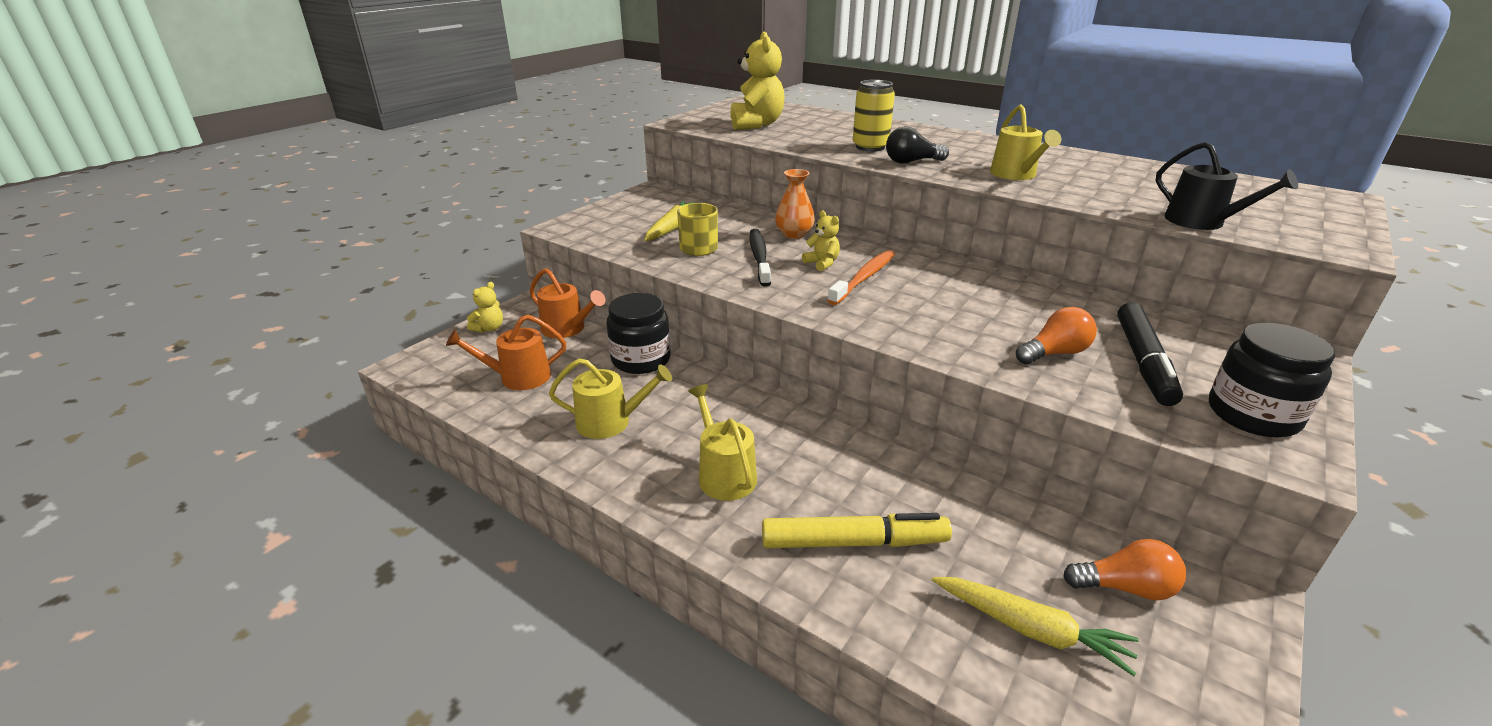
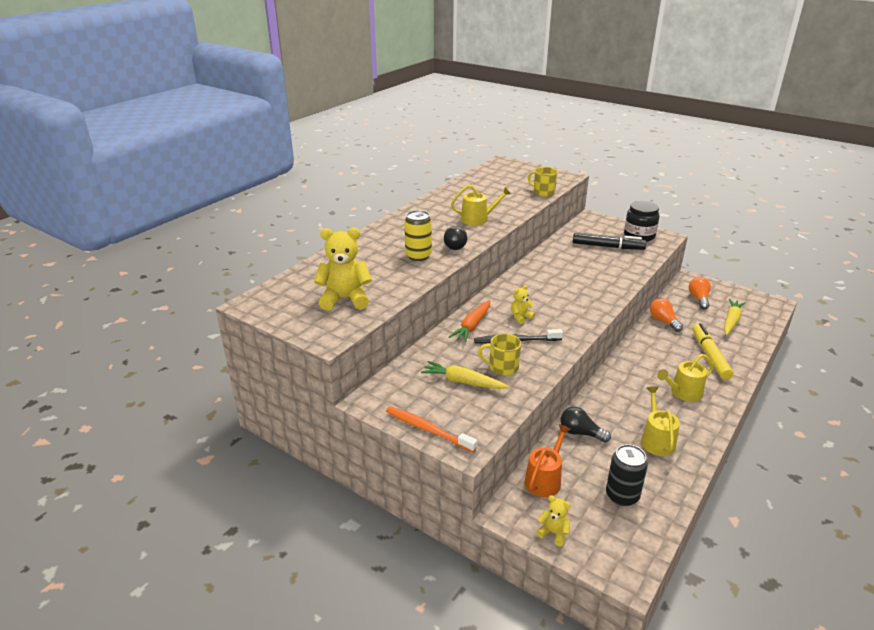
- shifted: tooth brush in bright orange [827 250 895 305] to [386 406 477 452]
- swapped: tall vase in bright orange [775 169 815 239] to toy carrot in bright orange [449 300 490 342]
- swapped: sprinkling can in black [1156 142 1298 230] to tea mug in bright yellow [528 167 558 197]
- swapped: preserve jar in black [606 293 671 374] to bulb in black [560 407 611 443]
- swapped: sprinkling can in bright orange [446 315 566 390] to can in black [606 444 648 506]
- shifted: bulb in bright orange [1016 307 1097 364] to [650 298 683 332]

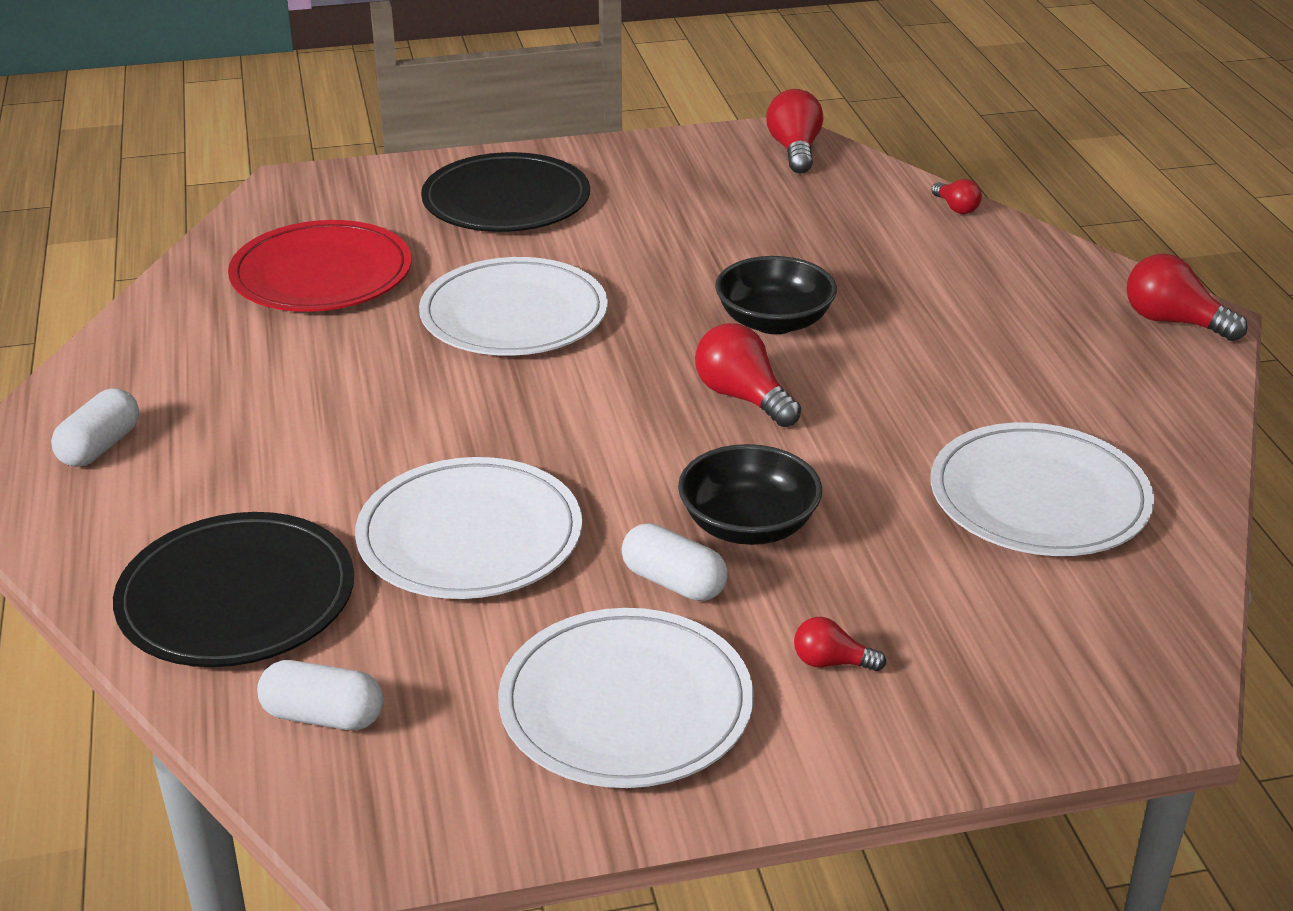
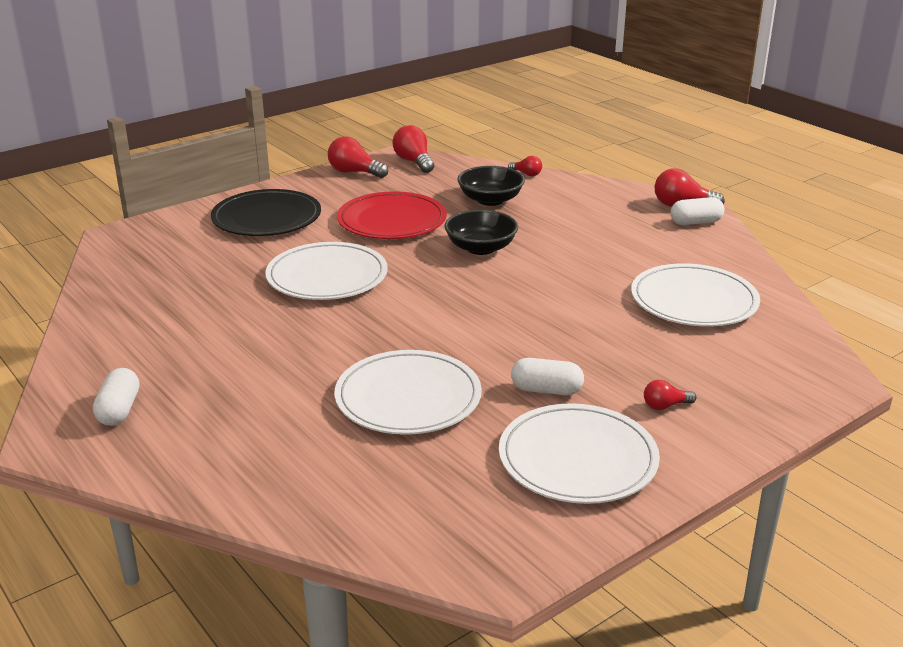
- shifted: bulb in crimson [695 323 801 427] to [328 136 388 178]
- shifted: plate in crimson [228 220 412 312] to [337 191 447 239]
- shifted: deep dish in black [678 444 822 545] to [457 166 525 206]
- shifted: capsule in white [257 660 384 730] to [670 197 724 225]
- gone: plate in black [113 512 354 667]

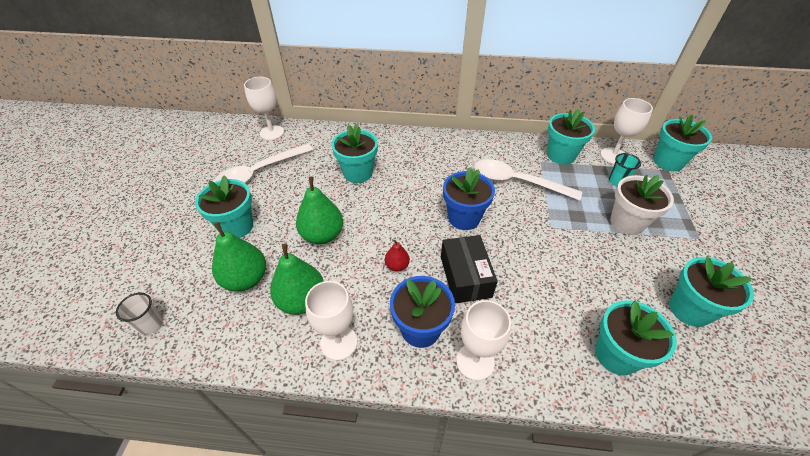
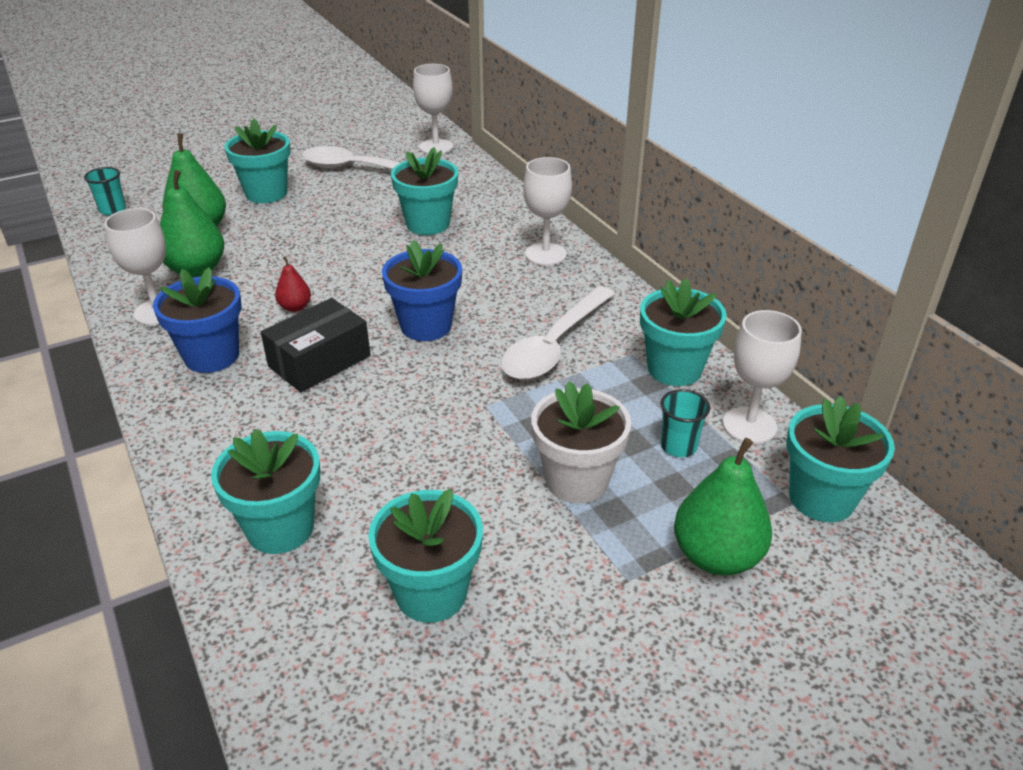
- repainted: cup in white [116 293 163 335] to cup in turquoise [84 167 126 215]
- rotated: teaspoon in white [474 159 582 201] = [501 286 615 380] 135 degrees counterclockwise
- shifted: goblet in white [456 300 511 381] to [524 157 572 265]
- shifted: pear fruit in leaf-green [296 177 343 244] to [674 438 772 575]

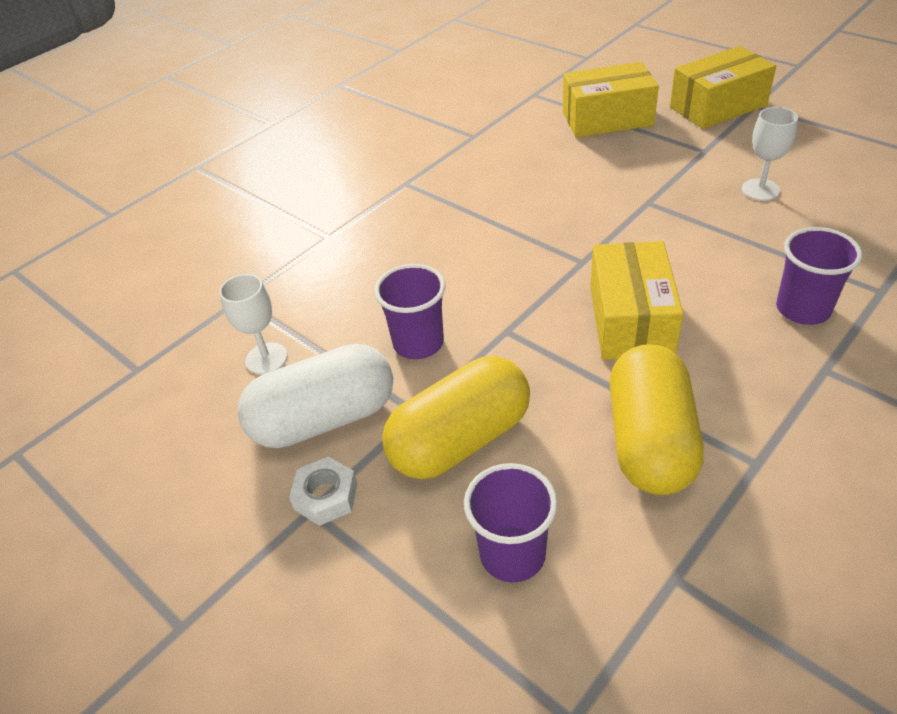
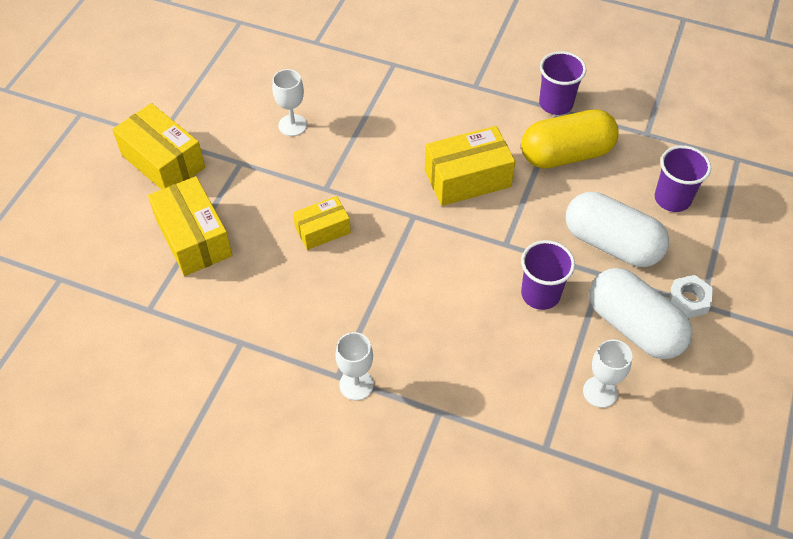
- new: parcel in bright yellow [293 196 351 250]
- new: goblet in white [335 332 374 401]
- shifted: cup in violet [776 227 862 325] to [539 51 586 115]
- repainted: capsule in bright yellow [382 356 530 479] to capsule in white [566 192 669 267]

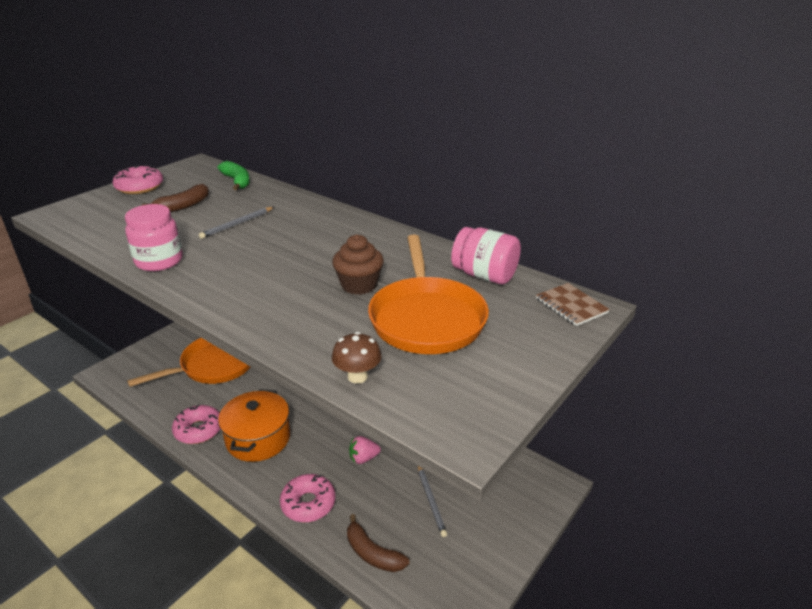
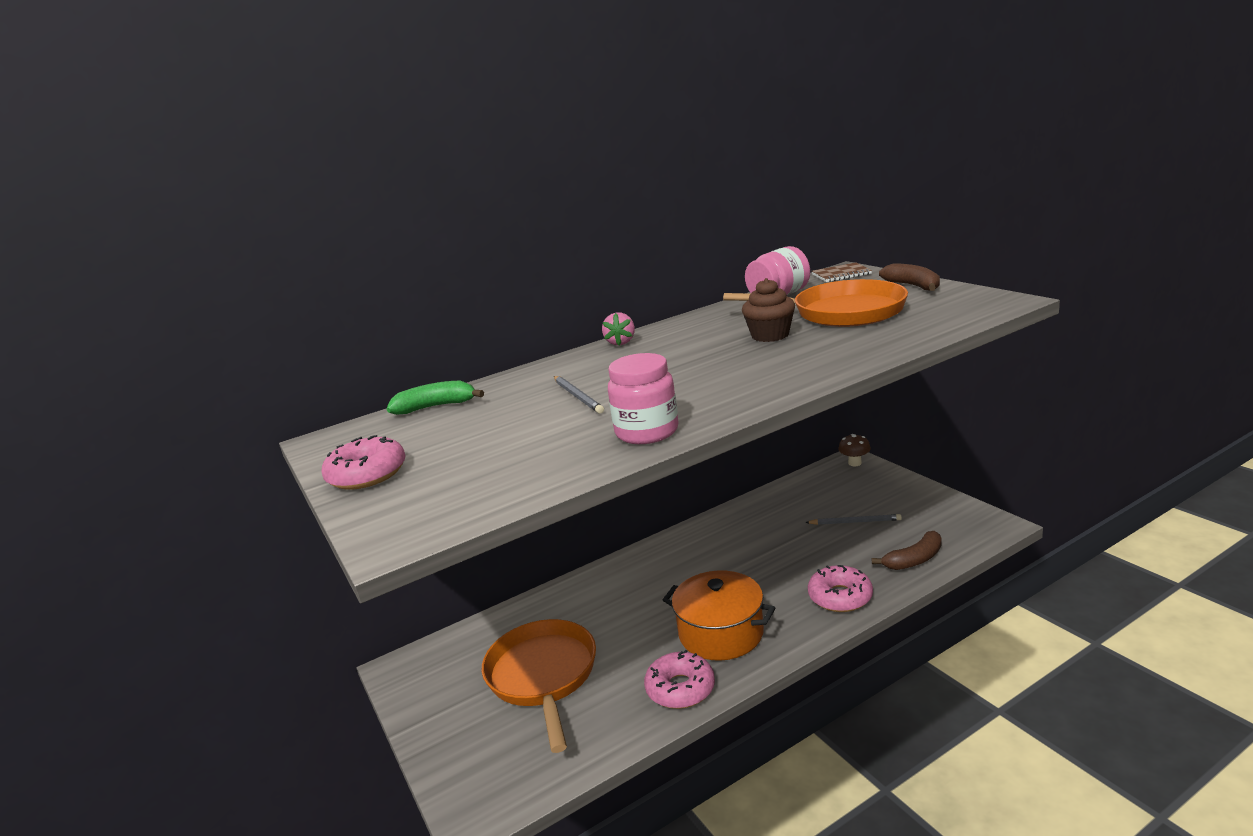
- shifted: toy strawberry in rose-pink [349 436 381 464] to [602 312 635 345]
- shifted: fungus in brown [332 332 382 384] to [838 434 871 466]
- shifted: banana fruit in brown [142 184 209 212] to [879 263 940 291]

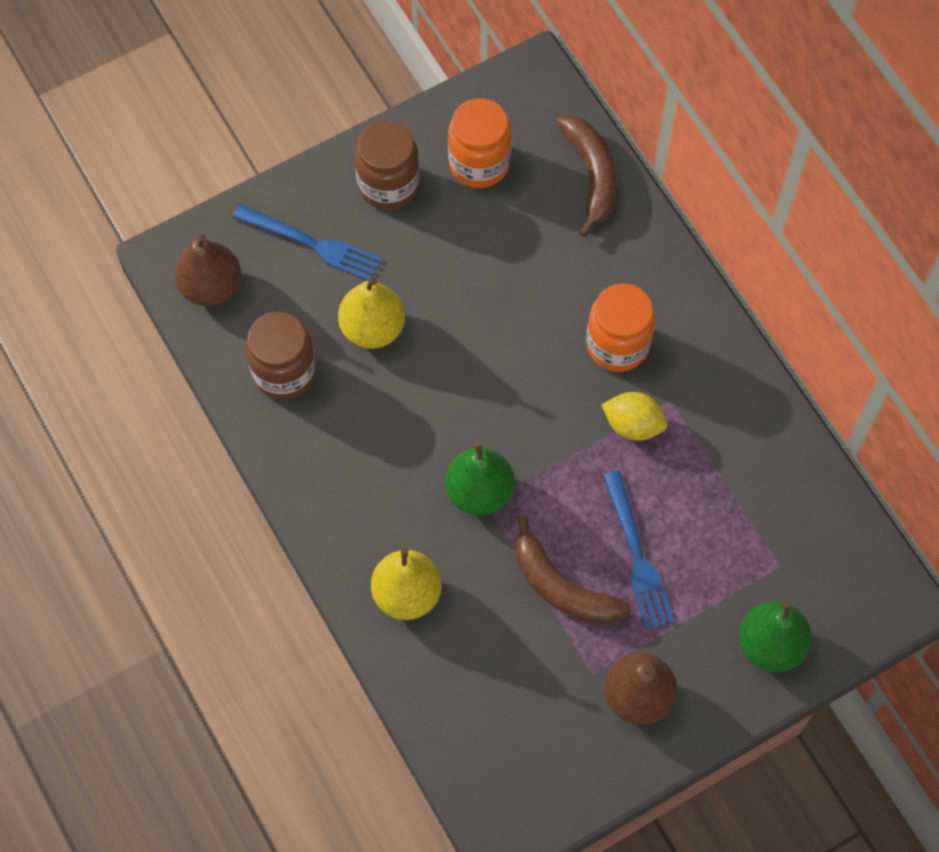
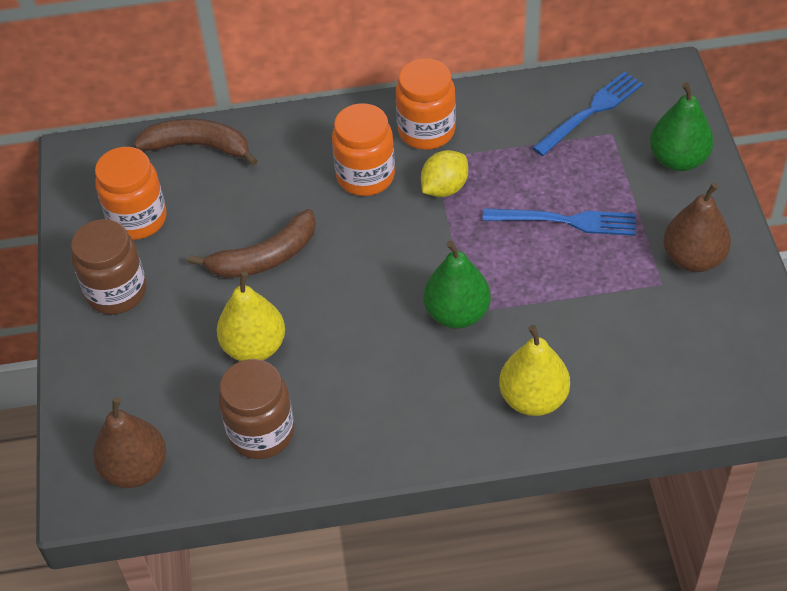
- shifted: banana fruit in brown [516 514 631 624] to [188 209 316 278]
- new: preserve jar in bright orange [396 58 456 150]
- shifted: dinner fork in cobalt [233 205 382 281] to [532 71 643 156]

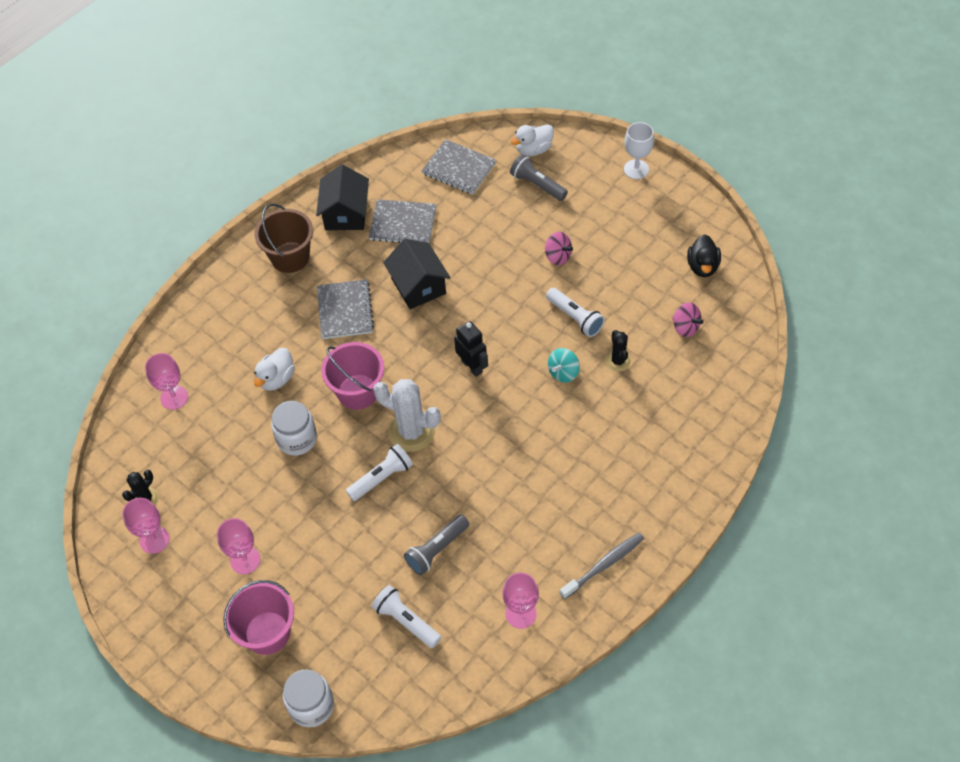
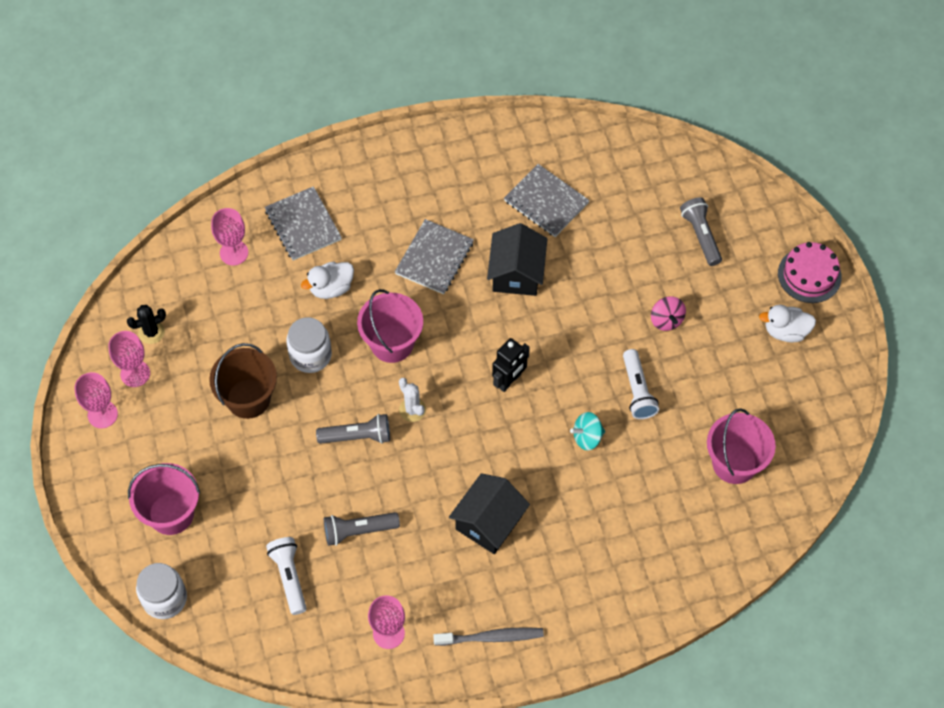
- shifted: goblet in rose-pink [217 518 260 574] to [75 372 118 428]
- shifted: sand bucket in brown [254 204 313 273] to [209 343 277 419]
- shifted: notepad in grey [422 139 496 195] to [265 186 342 260]
- repainted: pocket torch in white [346 444 413 501] to pocket torch in grey [316 414 390 444]
- scaled: cactus in white [373 379 441 452] = [399 378 426 422] x0.55
- shifted: house in black [316 164 369 230] to [449 473 530 554]
- rotated: robot in black [454 321 488 377] = [492 338 530 392] 45 degrees clockwise
- swapped: toy top in rose-pink [673 302 703 337] to sand bucket in rose-pink [707 408 776 484]
- shifted: toy duck in white [511 124 554 156] to [759 305 816 342]
- swapped: goblet in white [624 122 654 179] to cake in rose-pink [778 242 842 303]
- gone: cactus in black [606 330 631 372]
- gone: toy duck in black [687 234 721 277]

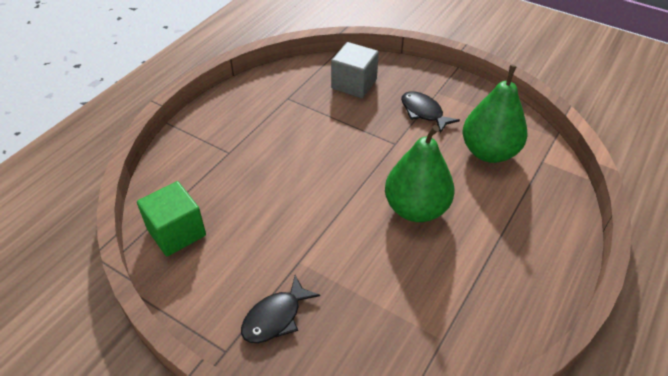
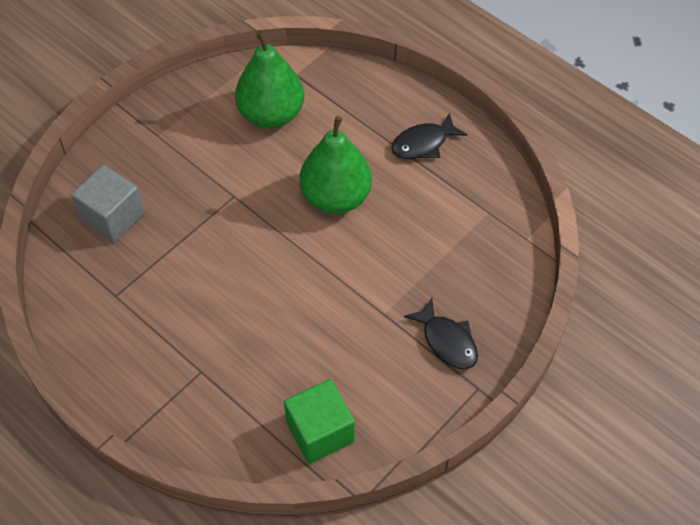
- shifted: fish figure in black [401 91 460 133] to [391 112 467 159]

